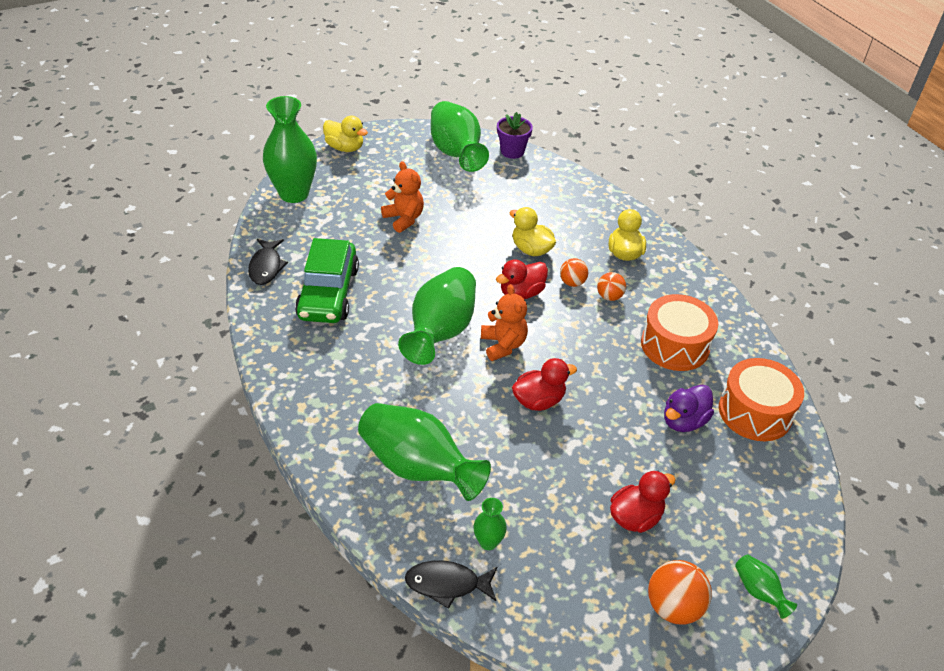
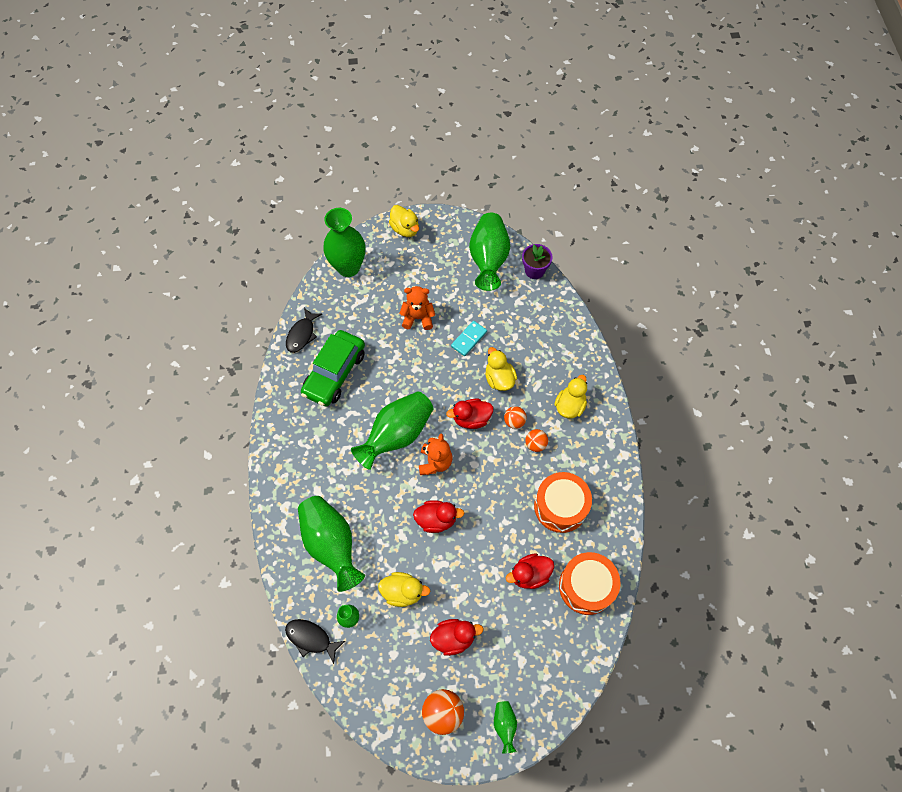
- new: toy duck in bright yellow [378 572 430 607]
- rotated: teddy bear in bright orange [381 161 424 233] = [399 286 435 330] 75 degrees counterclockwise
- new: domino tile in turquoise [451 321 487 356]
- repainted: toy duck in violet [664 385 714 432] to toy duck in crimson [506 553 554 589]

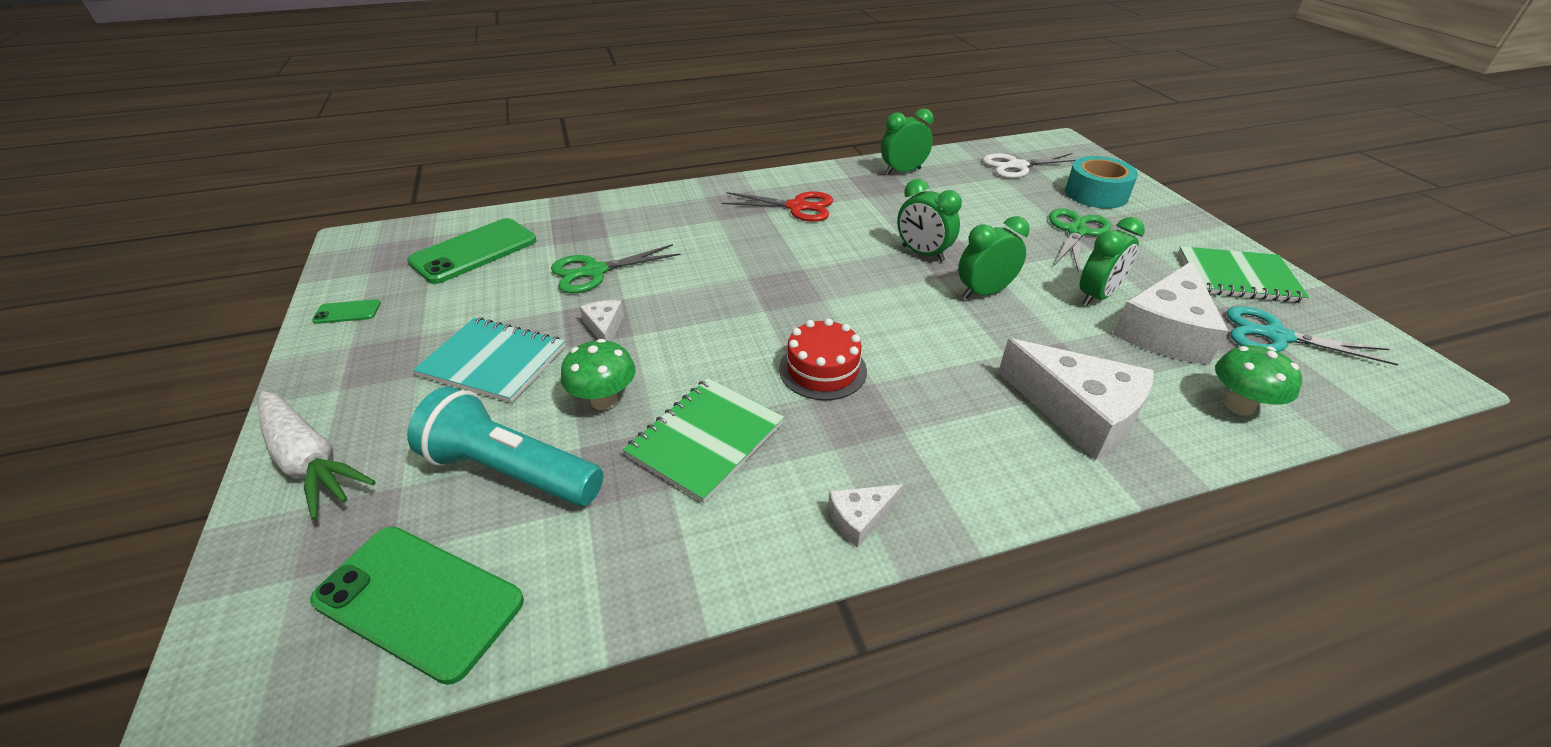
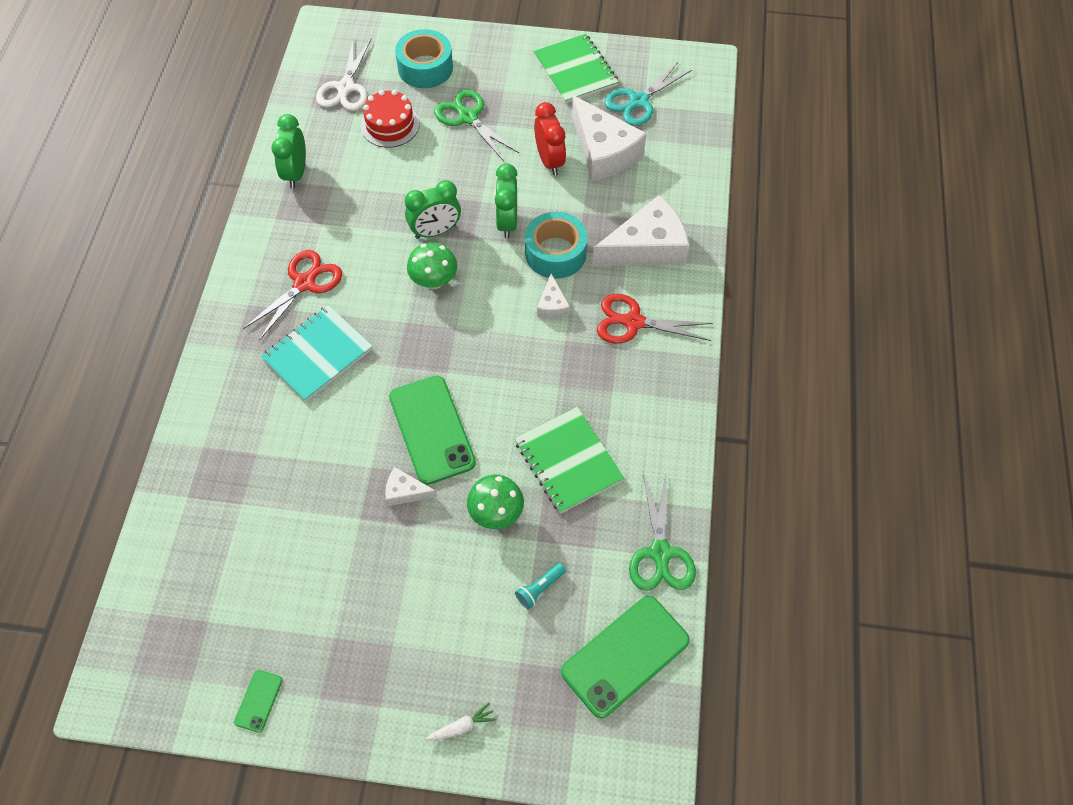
- shifted: notepad in turquoise [413 318 565 403] to [261 305 373 402]
- shifted: cake in crimson [779 318 867 400] to [361 90 420 148]
- shifted: smartphone in leaf-green [407 218 536 284] to [389 375 476 485]
- shifted: fungus in leaf-green [1215 345 1302 416] to [407 242 457 289]
- scaled: toy carrot in white [257 391 376 520] = [425 702 497 740] x0.43
- scaled: pocket torch in turquoise [407 386 603 506] = [515 563 566 609] x0.41
- new: tape in turquoise [525 212 588 279]
- rotated: notepad in leaf-green [1178 246 1310 303] = [533 34 619 104] 60 degrees counterclockwise
- repainted: bedside clock in leaf-green [1080 217 1145 306] to bedside clock in crimson [534 102 566 175]
- shifted: cheese wedge in white [828 484 903 548] to [537 274 570 318]
- new: scissors in crimson [597 294 713 344]
- shifted: scissors in leaf-green [551 244 681 293] to [629 474 696 591]

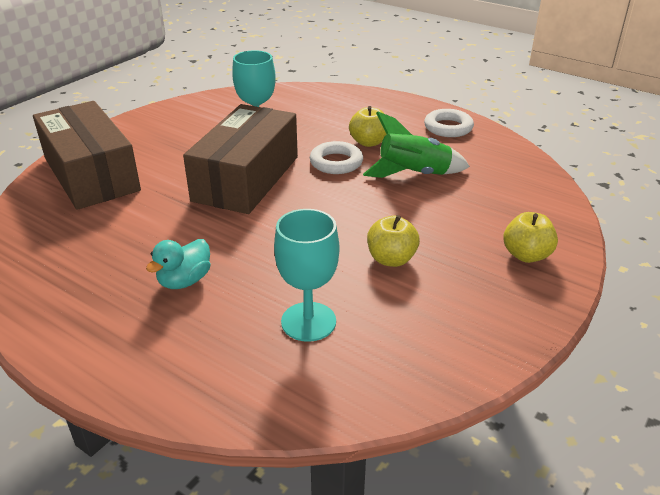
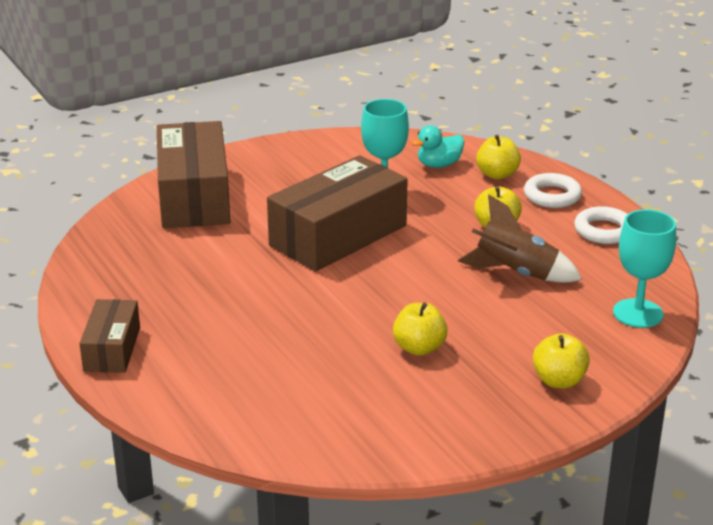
- new: parcel in brown [79 299 140 373]
- shifted: toy duck in turquoise [146 239 211 289] to [411 126 465 168]
- repainted: toy rocket in leaf-green [363 111 470 178] to toy rocket in brown [458 195 582 283]
- new: apple fruit in bright yellow [476 134 521 179]
- shifted: torus in white [310 141 363 174] to [524 173 582 208]
- shifted: goblet in turquoise [274 209 339 342] to [613 209 676 328]

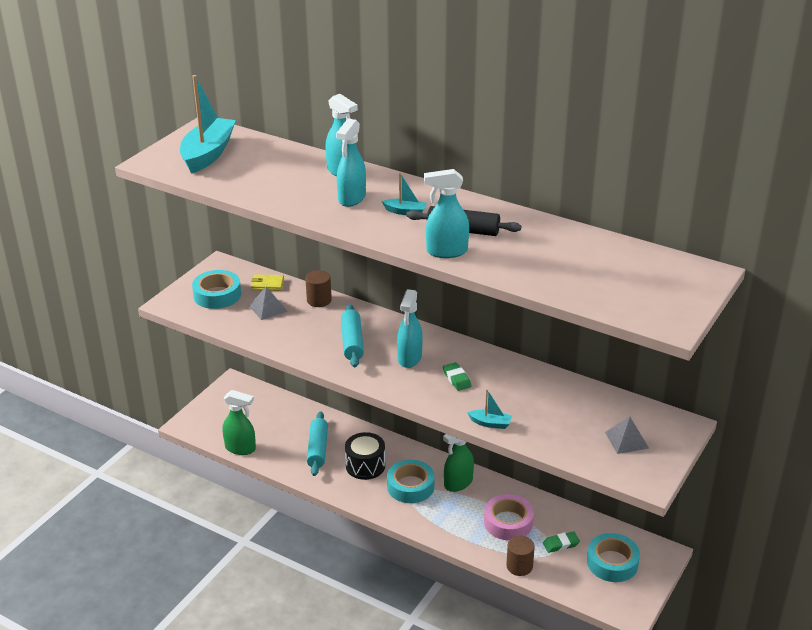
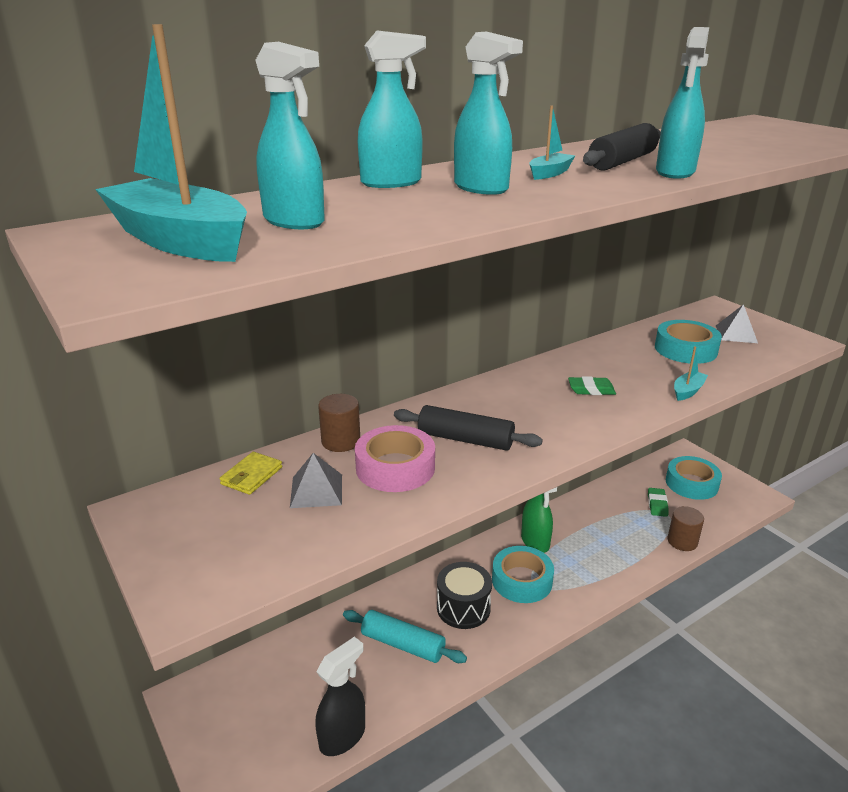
- shifted: sprayer in turquoise [397 289 423 368] to [256 42 325 229]
- repainted: sprayer in leaf-green [222 390 256 455] to sprayer in black [315 637 365 756]
- shifted: tape in rose-pink [484 494 534 541] to [355 425 435 492]
- repainted: dough roller in turquoise [341 304 364 367] to dough roller in black [394 405 543 451]
- shifted: tape in turquoise [192 270 241 309] to [655 320 722 364]

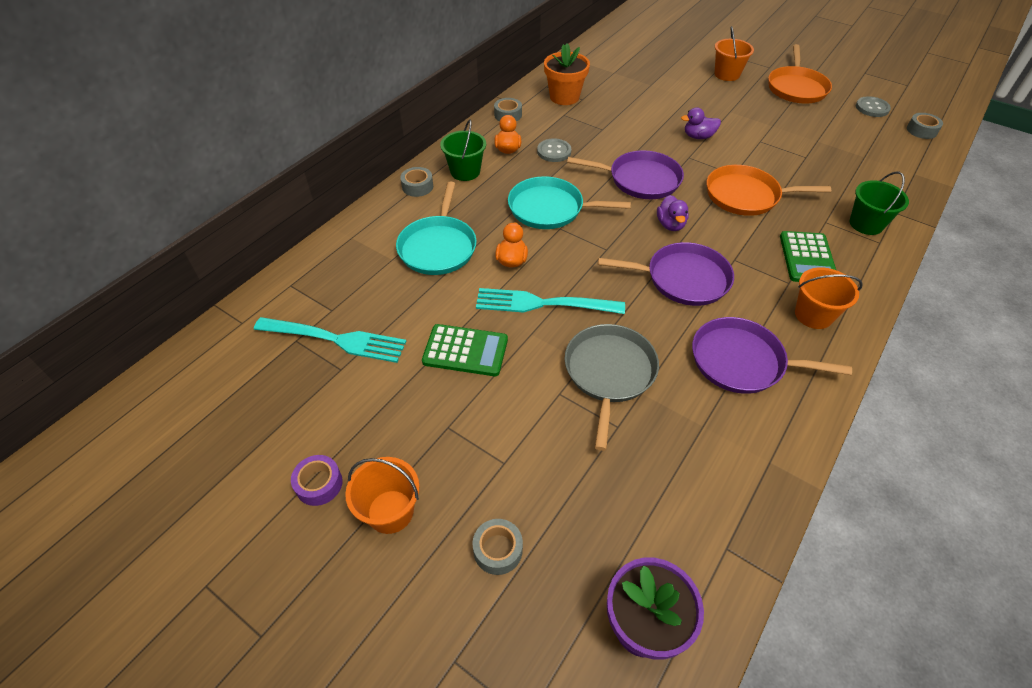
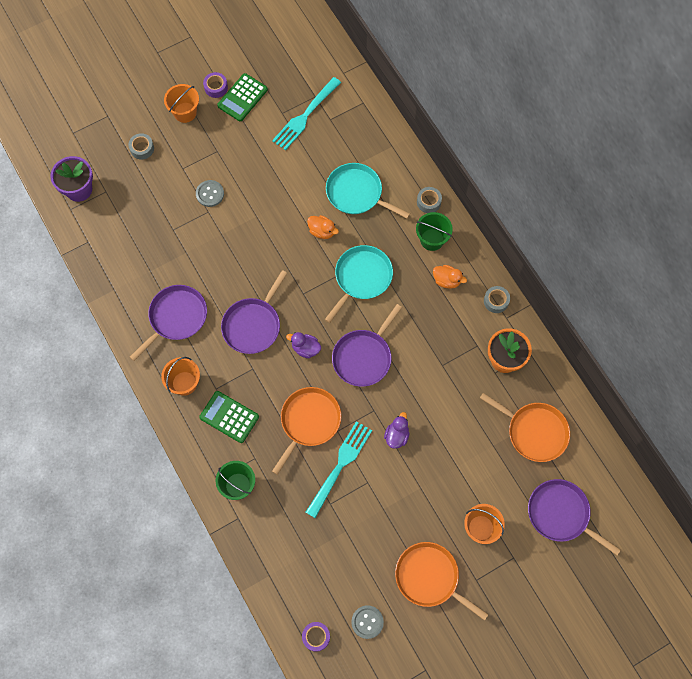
- shifted: shirt button in grey [537 138 571 162] to [196 180 224 207]
- shifted: pocket calculator in leaf-green [422 324 508 376] to [217 73 268 121]
- repainted: tape in grey [907 113 943 139] to tape in violet [302 622 330 652]
- shifted: dinner fork in turquoise [476 288 625 314] to [305 421 372 518]
- new: frying pan in bright orange [480 393 570 462]
- new: frying pan in violet [528 479 621 555]
- gone: frying pan in grey [565 324 659 451]

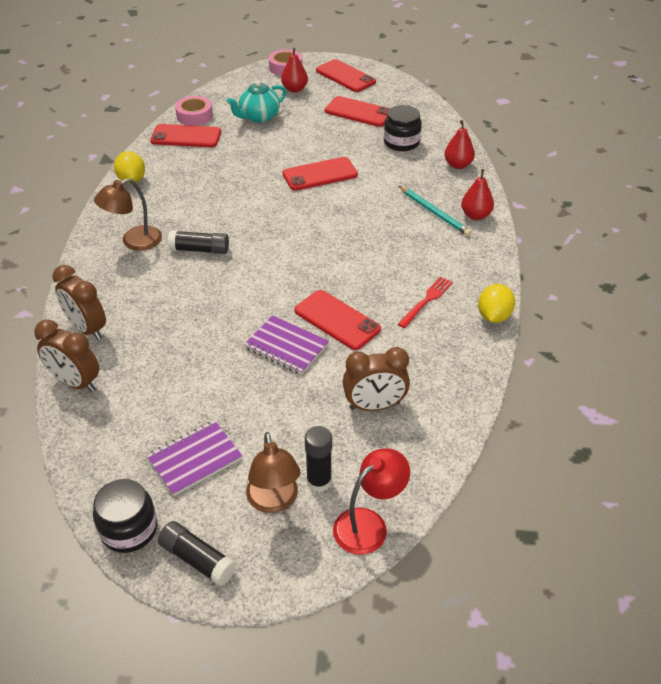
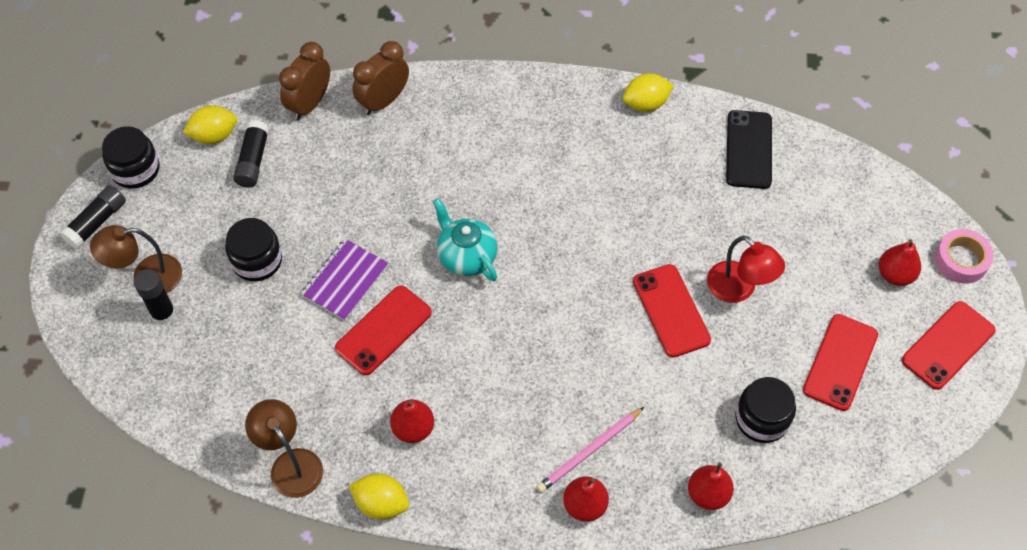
- new: toy lemon in bright yellow [183 105 237 144]
- new: preserve jar in black [225 218 282 281]
- shifted: glue in black [168 230 229 254] to [233 120 269 188]
- shifted: lamp in brown [94 178 162 251] to [245 399 323 498]
- swapped: dinner fork in crimson [398 277 453 328] to pear fruit in crimson [390 399 434 443]
- shifted: china teapot in turquoise [227 80 286 123] to [433 198 497 281]
- repainted: wooden pencil in turquoise [399 186 471 236] to wooden pencil in rose-pink [536 407 644 493]
- shifted: lamp in crimson [333 448 410 555] to [707 236 785 303]
- repainted: smartphone in crimson [150 124 221 147] to smartphone in black [726 110 772 189]
- gone: notepad in violet [147 420 242 496]
- gone: tape in rose-pink [175 96 213 126]
- gone: bedside clock in brown [343 347 410 411]

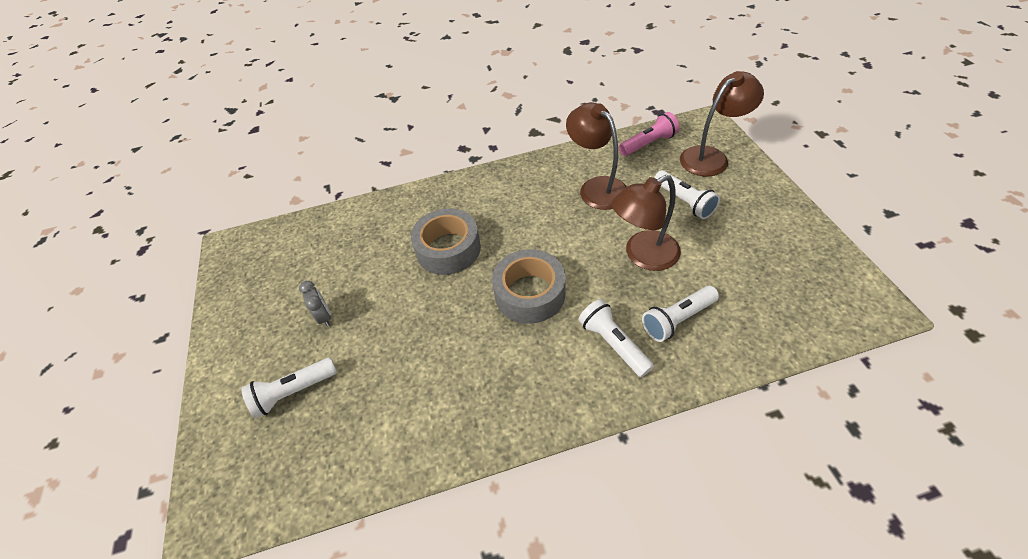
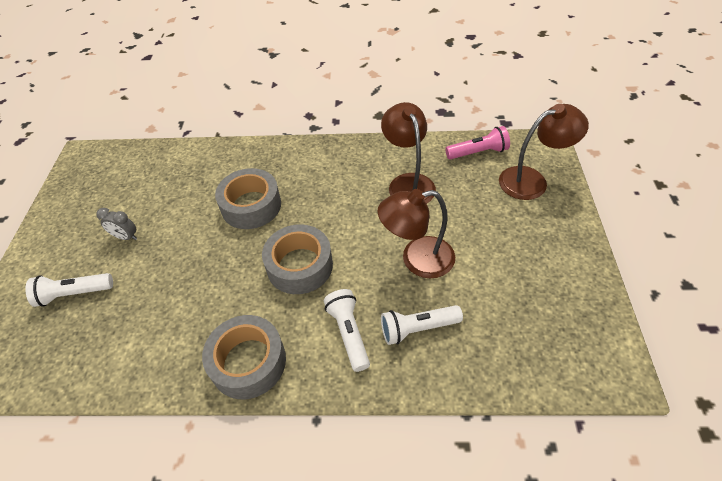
- rotated: bedside clock in grey [299 281 331 327] = [96 208 137 240] 120 degrees clockwise
- new: tape in grey [202 315 286 399]
- gone: pocket torch in white [654 170 720 219]

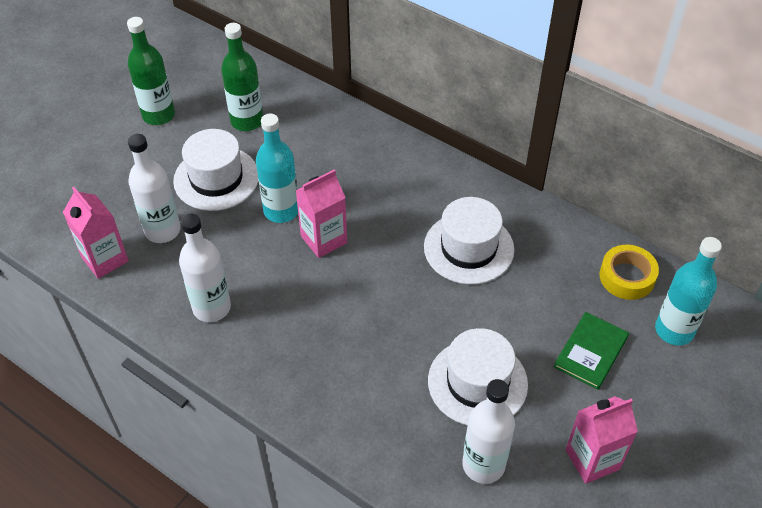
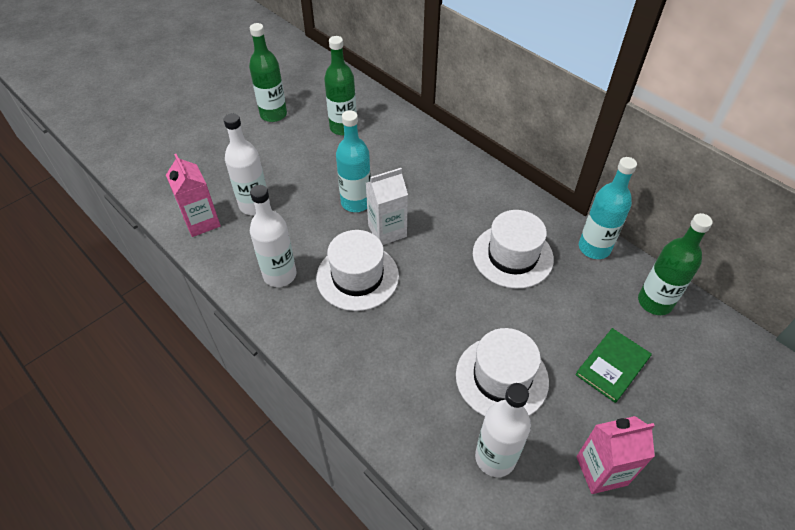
- shifted: hat in white [173 129 258 211] to [316 230 399 311]
- repainted: juice carton in rose-pink [296 170 347 258] to juice carton in white [366 168 408 245]
- shifted: drink bottle in turquoise [655 237 722 345] to [579 157 637 259]
- swapped: tape in bright yellow [599 245 659 300] to drink bottle in leaf-green [638 213 713 315]

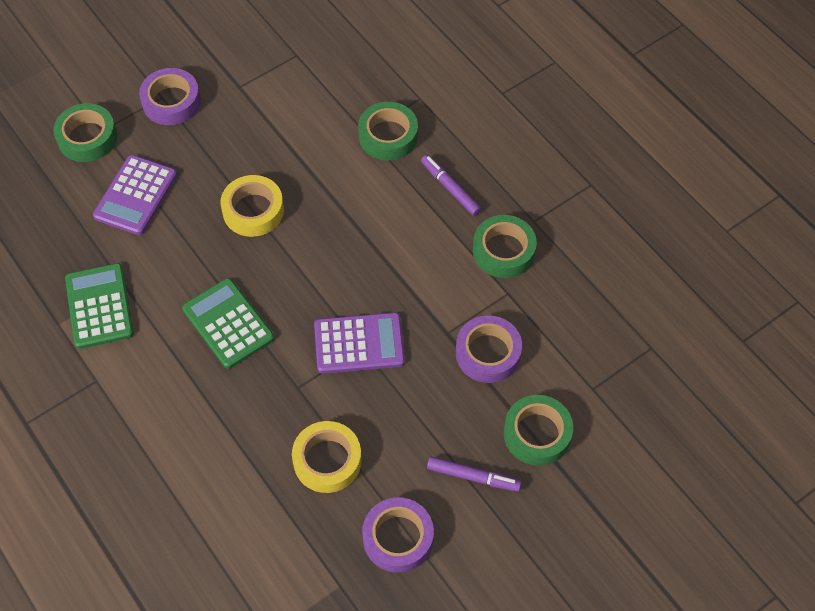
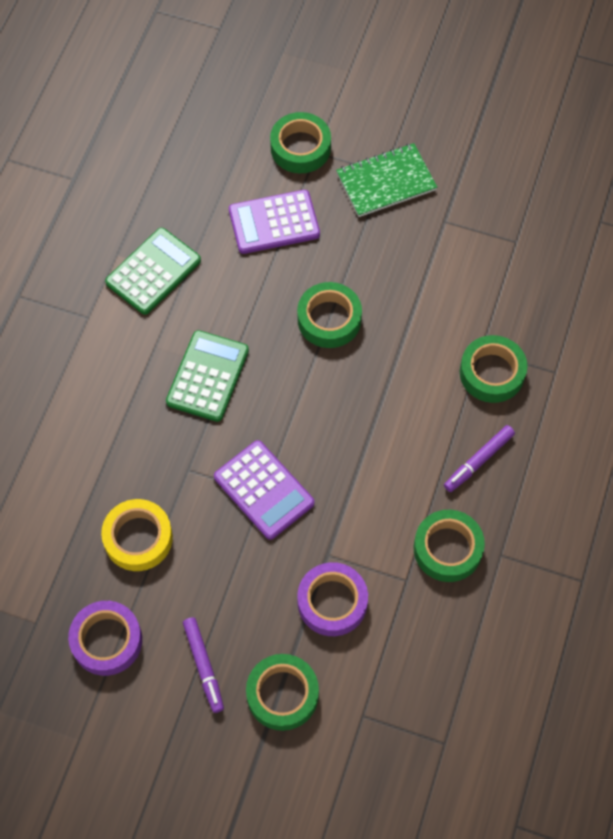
- repainted: tape in bright yellow [220 175 284 237] to tape in leaf-green [297 282 362 348]
- swapped: tape in violet [139 68 201 125] to notepad in leaf-green [336 143 437 217]
- rotated: marker in violet [421 155 481 216] = [444 425 515 492] 150 degrees counterclockwise

